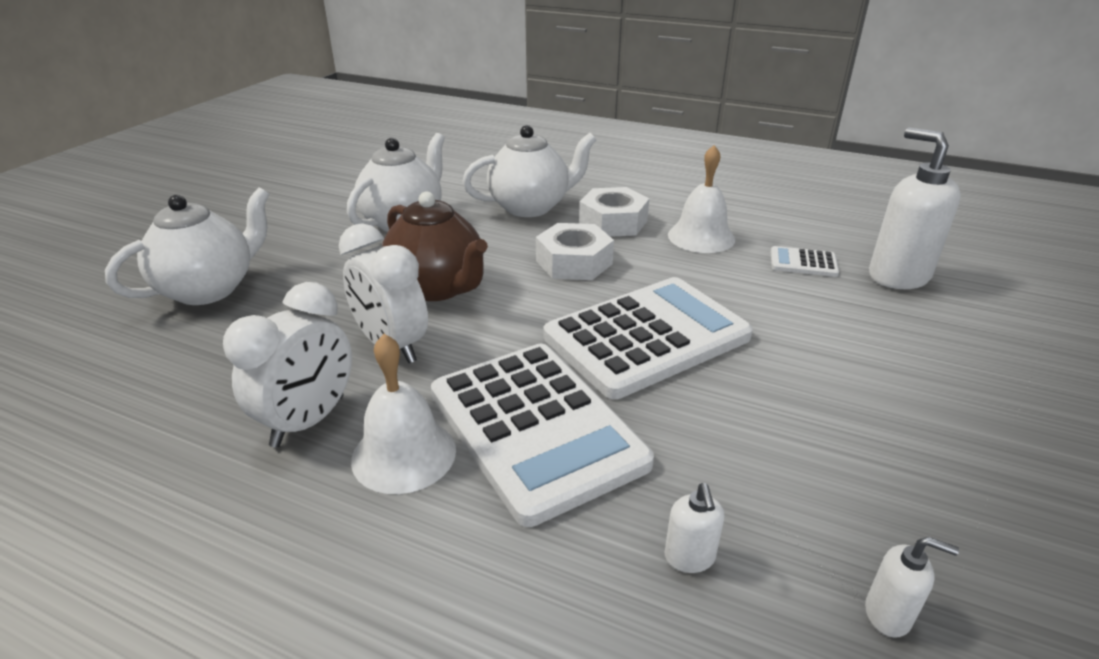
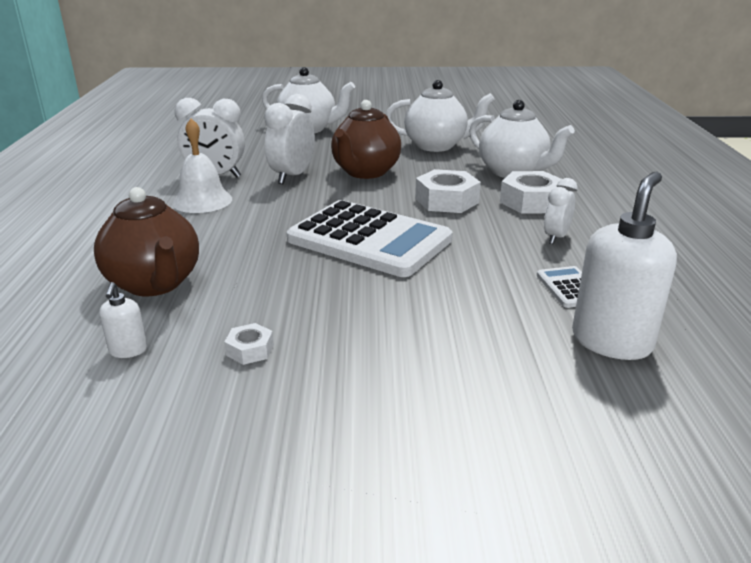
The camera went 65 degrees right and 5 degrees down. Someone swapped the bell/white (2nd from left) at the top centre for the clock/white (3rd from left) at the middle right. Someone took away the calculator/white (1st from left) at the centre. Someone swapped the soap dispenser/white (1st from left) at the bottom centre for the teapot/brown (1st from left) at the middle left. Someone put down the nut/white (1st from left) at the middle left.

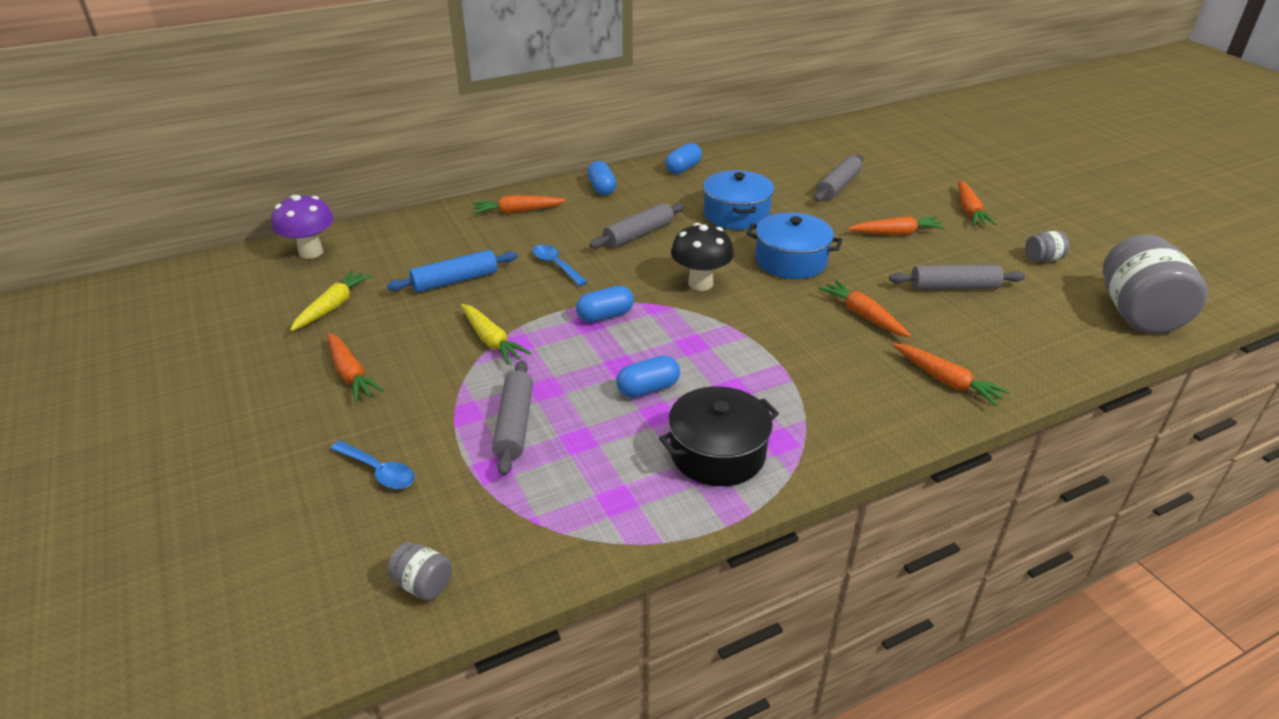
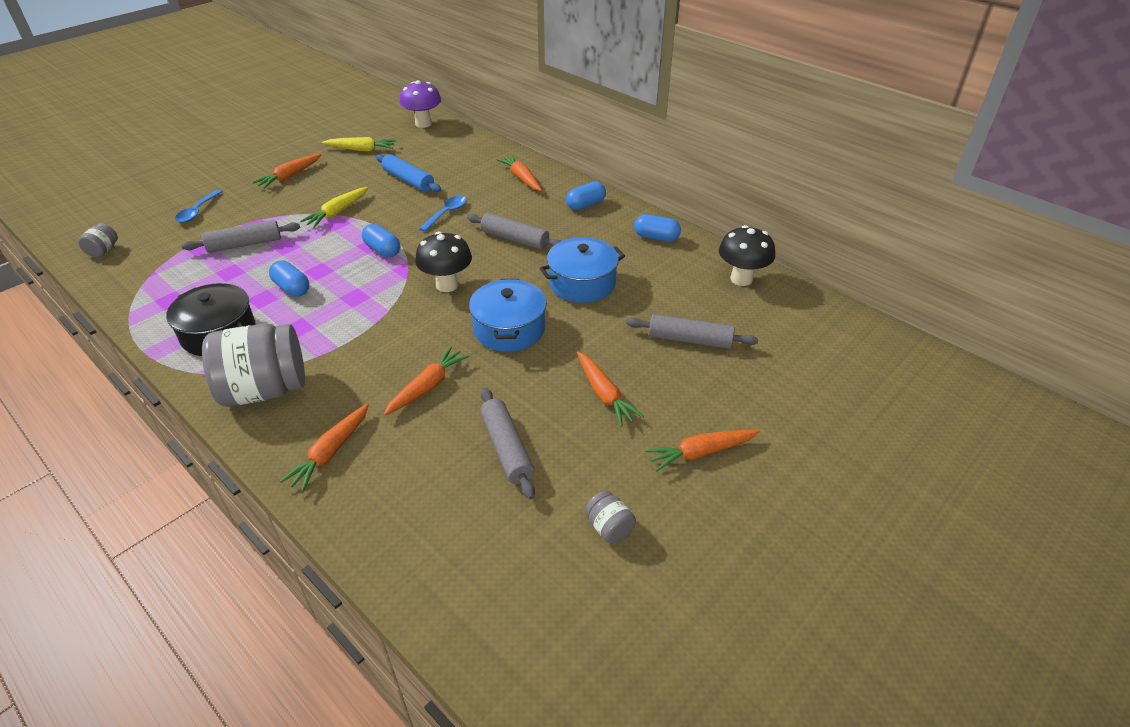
The camera went 70 degrees right and 5 degrees up. Someone carried the jar/grey (3rd from left in the first image) from the middle right to the middle left. Someone put down the mushroom/black (2nd from left) at the centre.

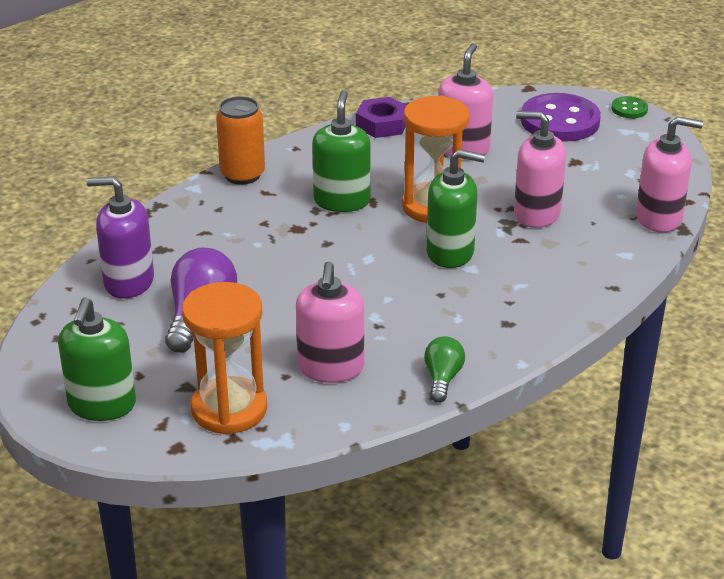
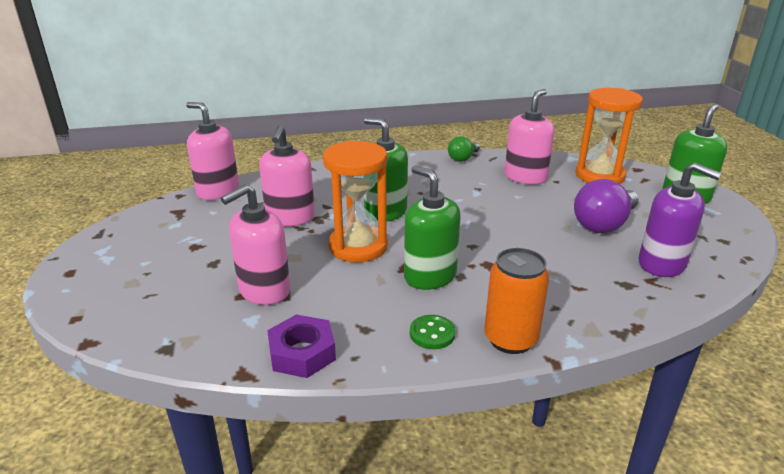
The camera went 150 degrees left and 5 degrees down. Someone rotated the soap dispenser/green (2nd from left) at the top centre by 105 degrees clockwise. Someone took away the button/purple at the top right. Someone carried the button/green from the top right to the bottom centre. Someone rotated the soap dispenser/pink (3rd from left) at the top right by 45 degrees clockwise.

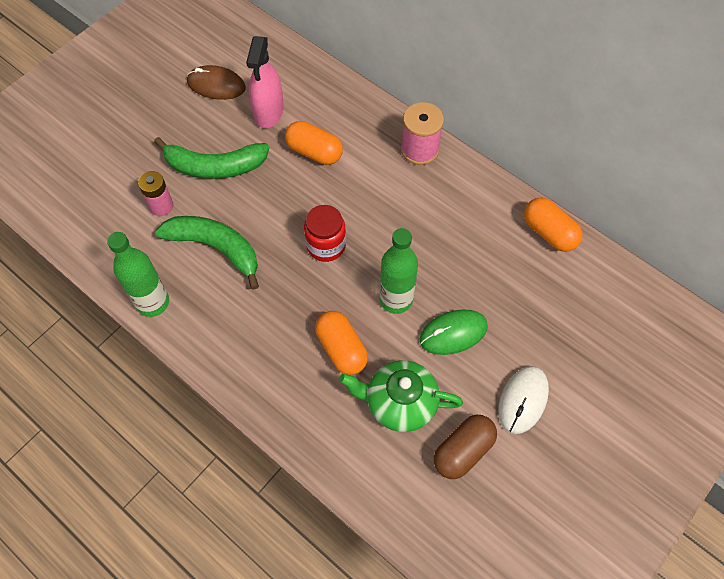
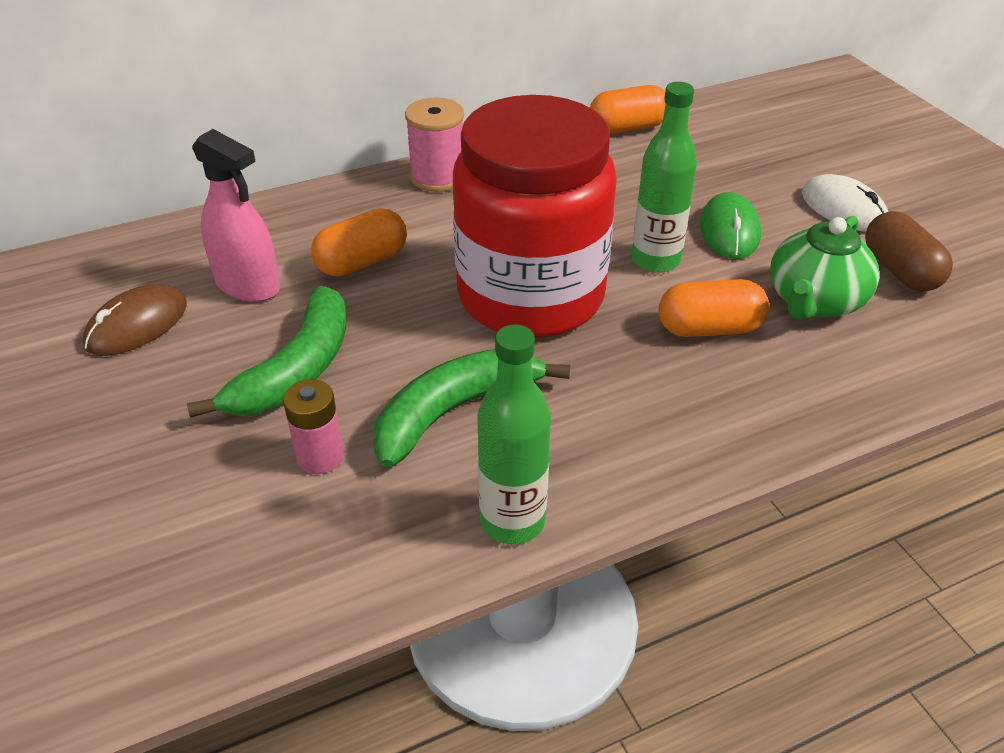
The camera went 65 degrees left and 20 degrees down. Someone scaled the jar/red at the centre by 2.35.

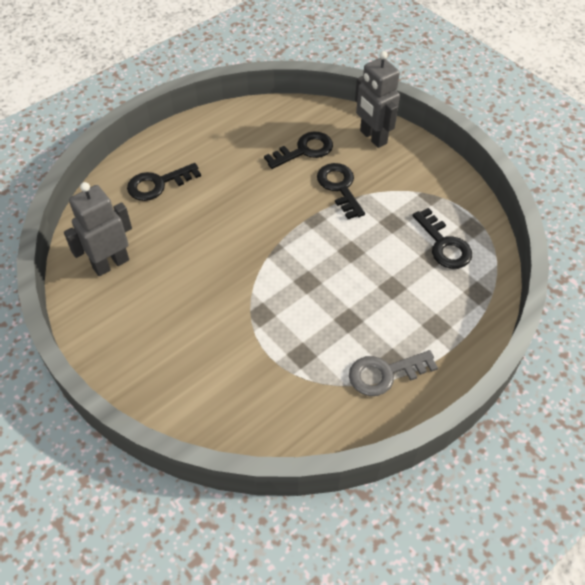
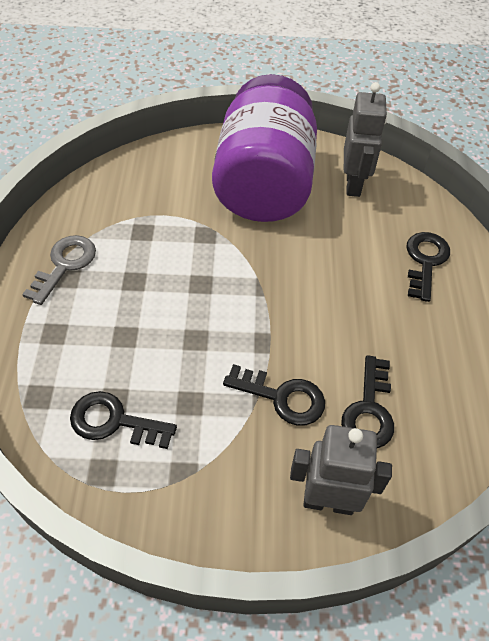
The camera went 130 degrees right and 0 degrees up. Someone put down the jar/purple at the top centre.

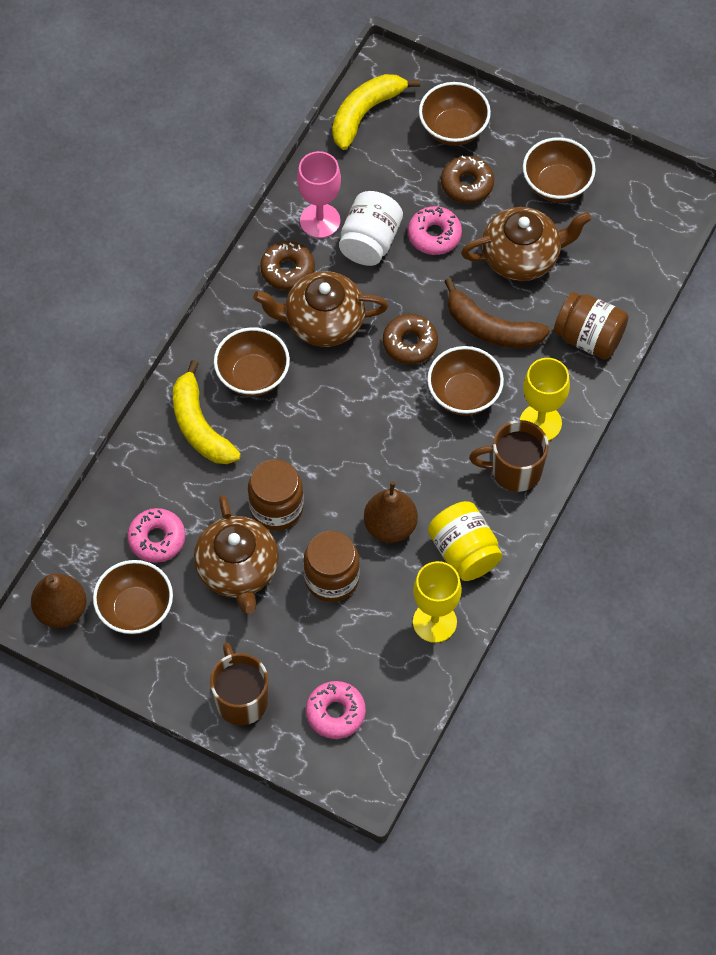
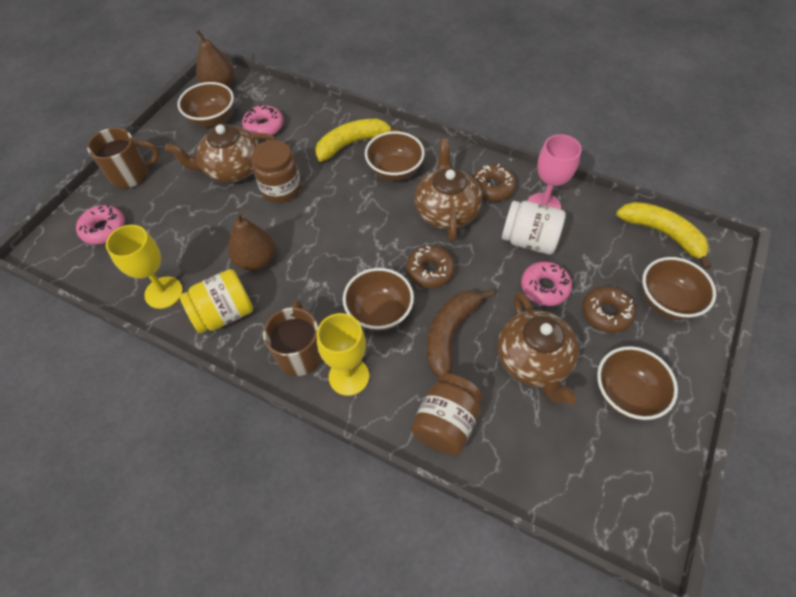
The camera went 90 degrees right and 5 degrees down. Someone took away the jar/brown (2nd from left) at the centre.

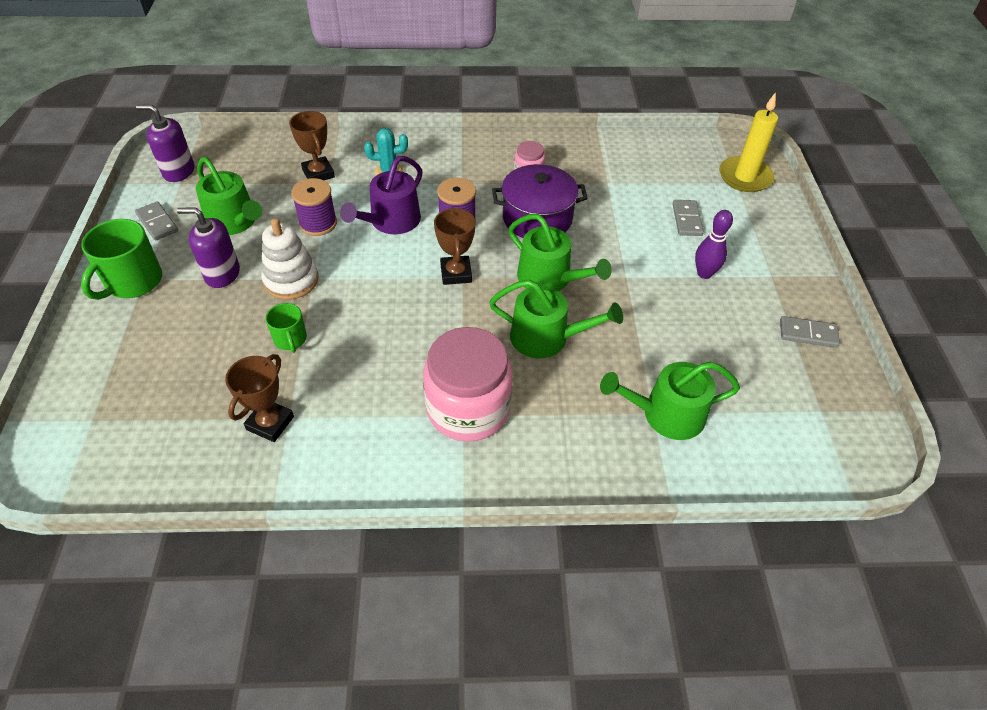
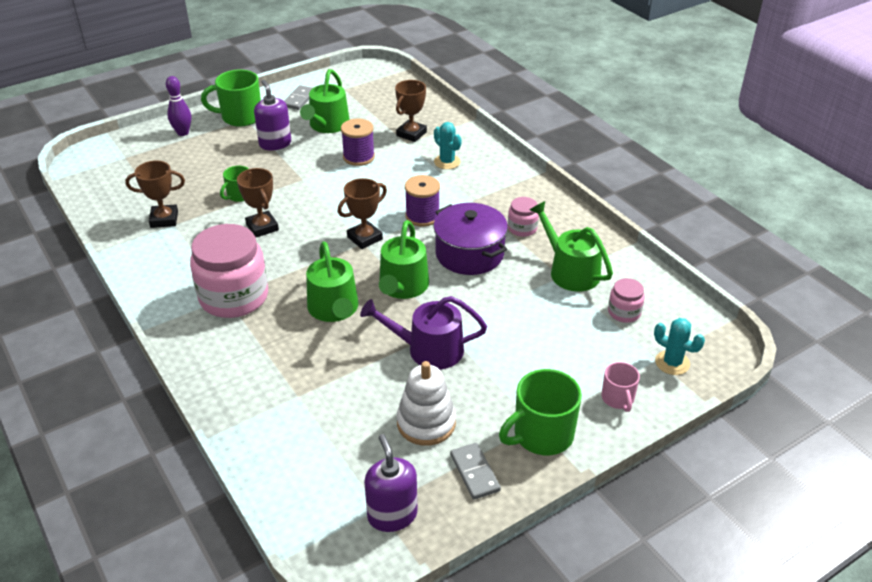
The camera went 60 degrees right and 10 degrees down. Someone swapped the candle/yellow at the top right for the cactus/turquoise (2nd from left) at the middle right. Someone carried the soap dispenser/purple (1st from left in the first image) from the top left to the bottom centre. Someone carried the watering can/purple from the top centre to the centre. Someone took away the domino/grey (2nd from left) at the top right. Someone carried the bowling pin/purple from the middle right to the top left. Someone carried the stacking toy/white from the middle left to the bottom centre. Someone carried the watering can/green (4th from left) from the middle right to the centre. Someone put down the trophy/brown (2nd from left) at the middle left. Someone put down the jar/pink (3rd from left) at the middle right. Someone put down the mug/pink at the middle right. Someone put down the mug/green (3rd from left) at the bottom centre.

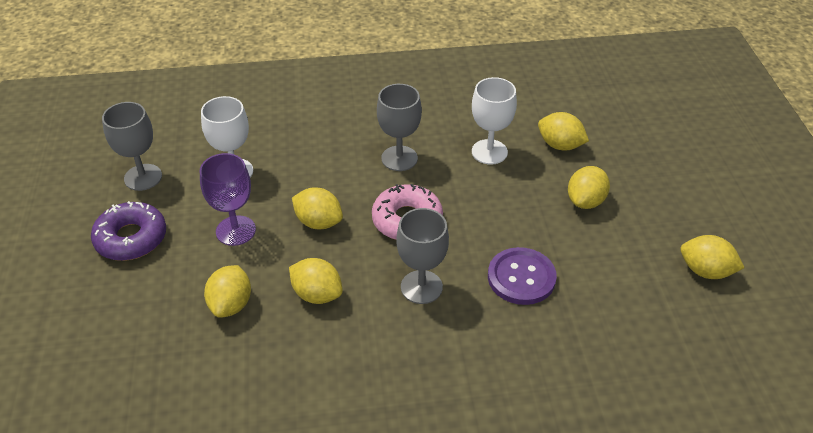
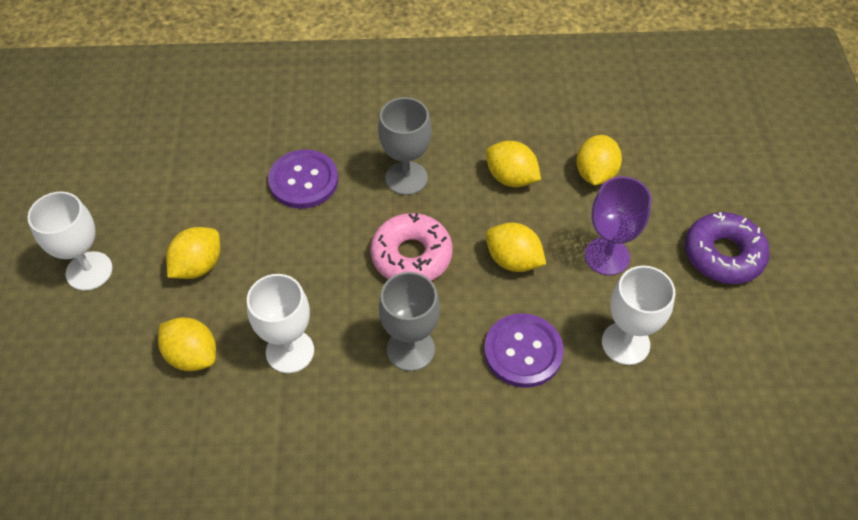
The camera went 175 degrees left and 10 degrees up. Someone took away the goblet/grey (1st from left) at the middle left. Someone took away the lemon/yellow (6th from left) at the middle right. Someone put down the goblet/white (1st from left) at the middle left. Someone put down the button/purple (2nd from left) at the bottom centre.

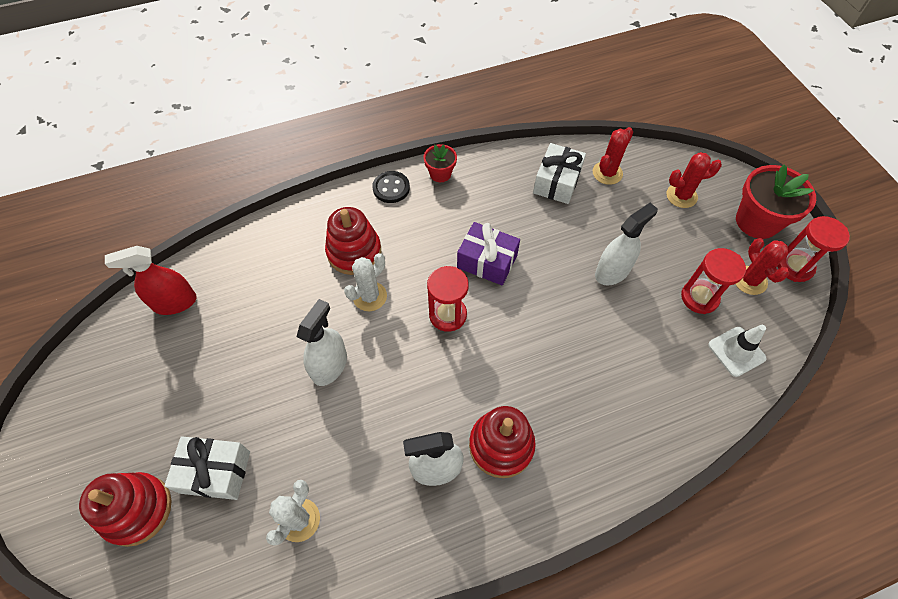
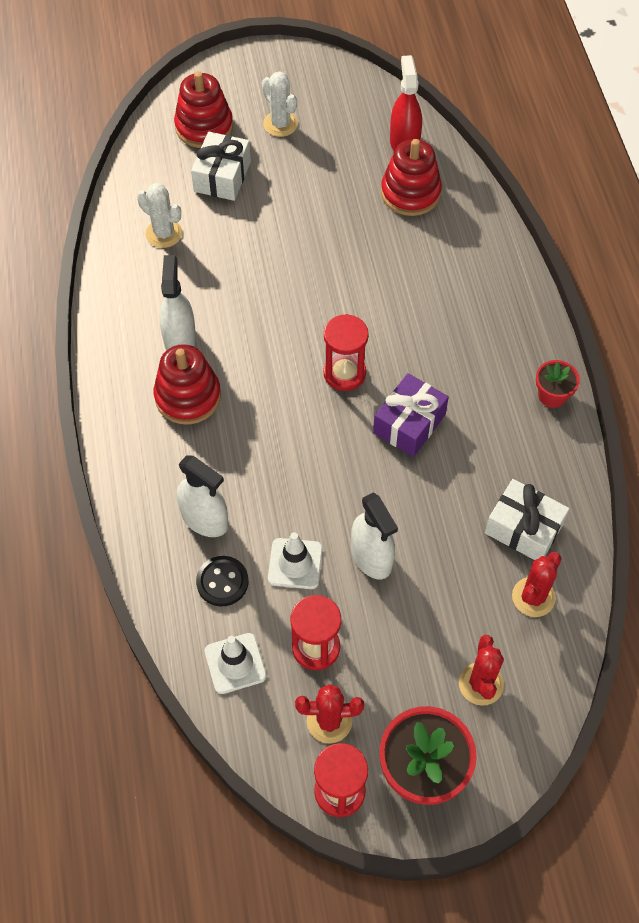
The camera went 100 degrees right and 0 degrees up. Someone rotated the cactus/red (1st from left in the first image) at the top right by 75 degrees clockwise. Someone carried the button/black from the top centre to the centre. Someone carried the stacking toy/red (2nd from left in the first image) from the centre to the top centre. Someone carried the cactus/white (2nd from left) from the centre to the top centre. Someone carried the spray bottle/white (1st from left in the first image) from the centre to the middle left. Someone put down the traffic cone/white (2nd from left) at the centre.

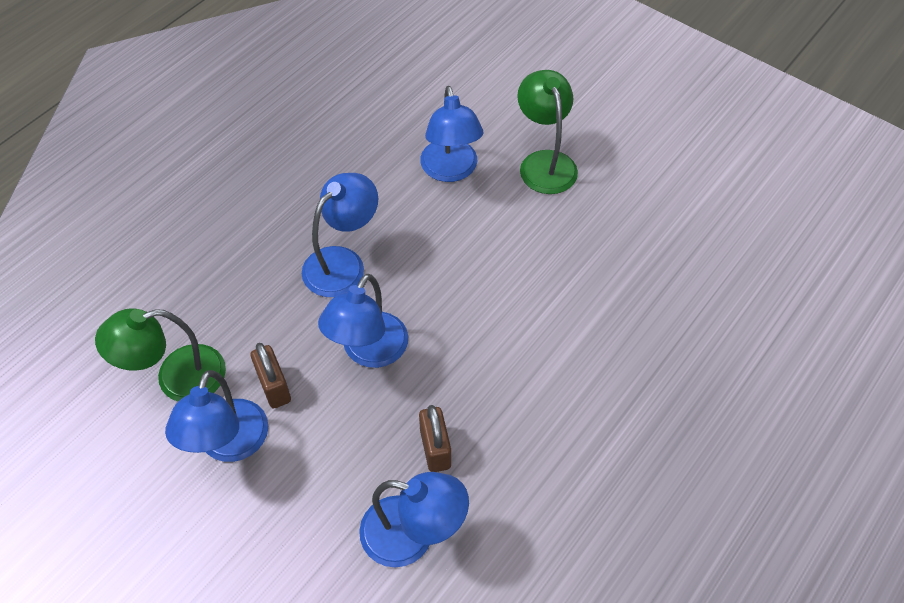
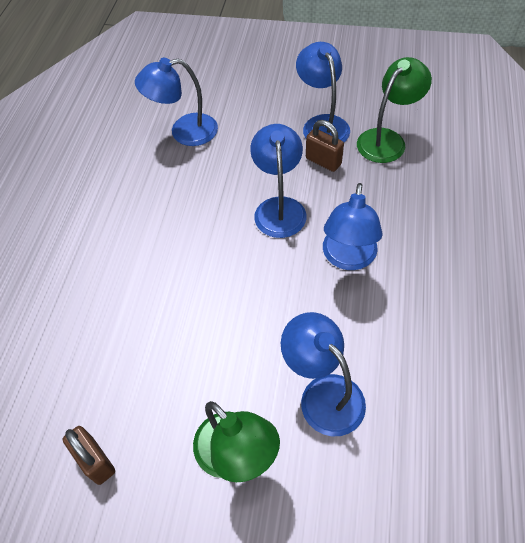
The camera went 155 degrees right and 0 degrees up. Someone carried the padlock/brown (2nd from left in the first image) from the bottom centre to the bottom left.

